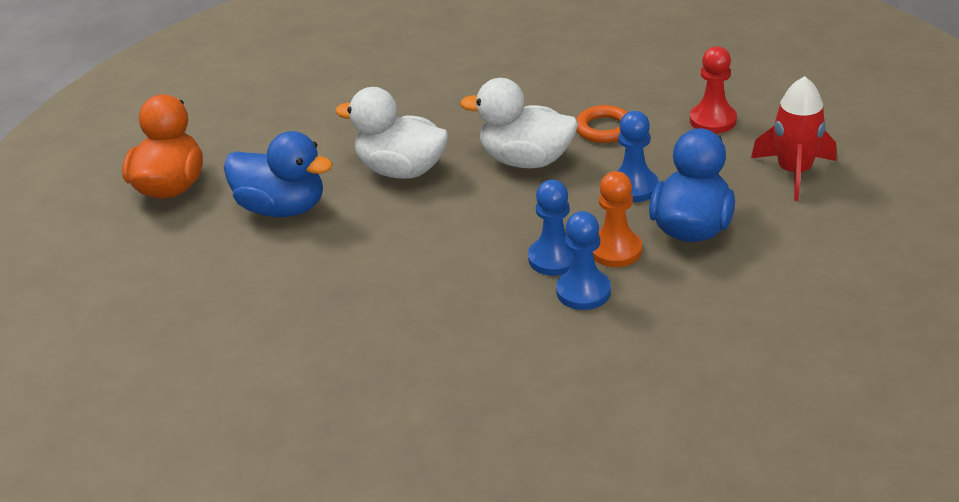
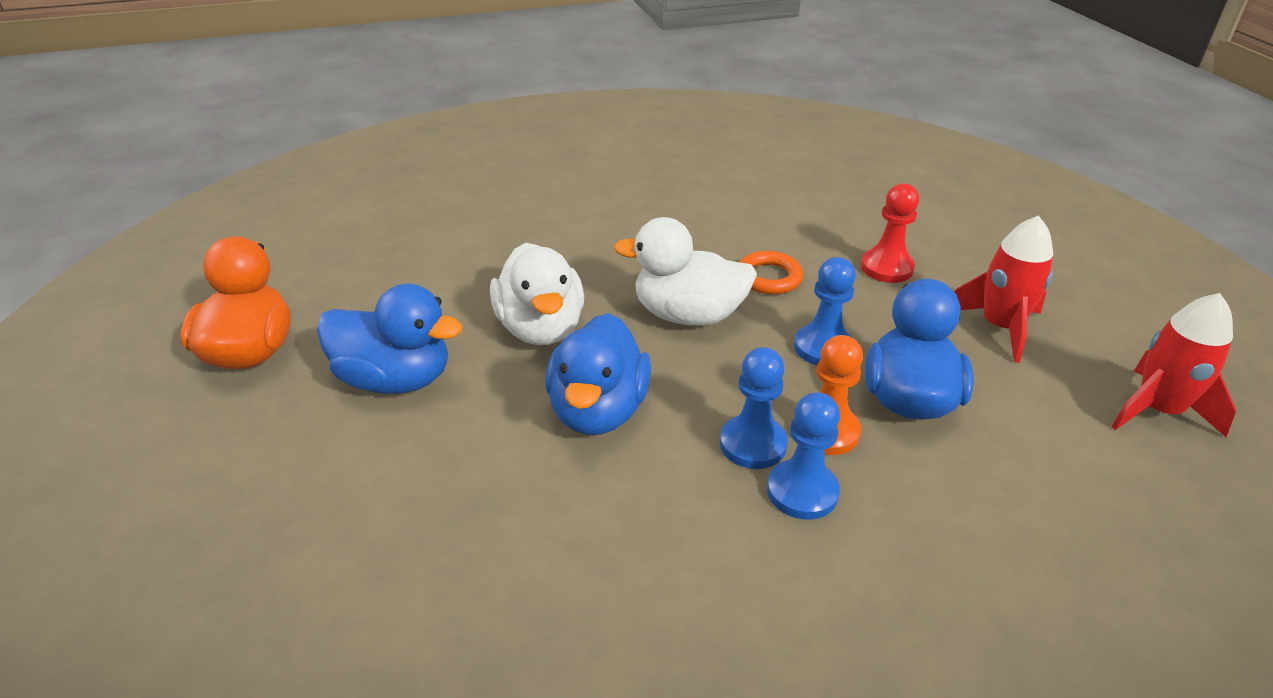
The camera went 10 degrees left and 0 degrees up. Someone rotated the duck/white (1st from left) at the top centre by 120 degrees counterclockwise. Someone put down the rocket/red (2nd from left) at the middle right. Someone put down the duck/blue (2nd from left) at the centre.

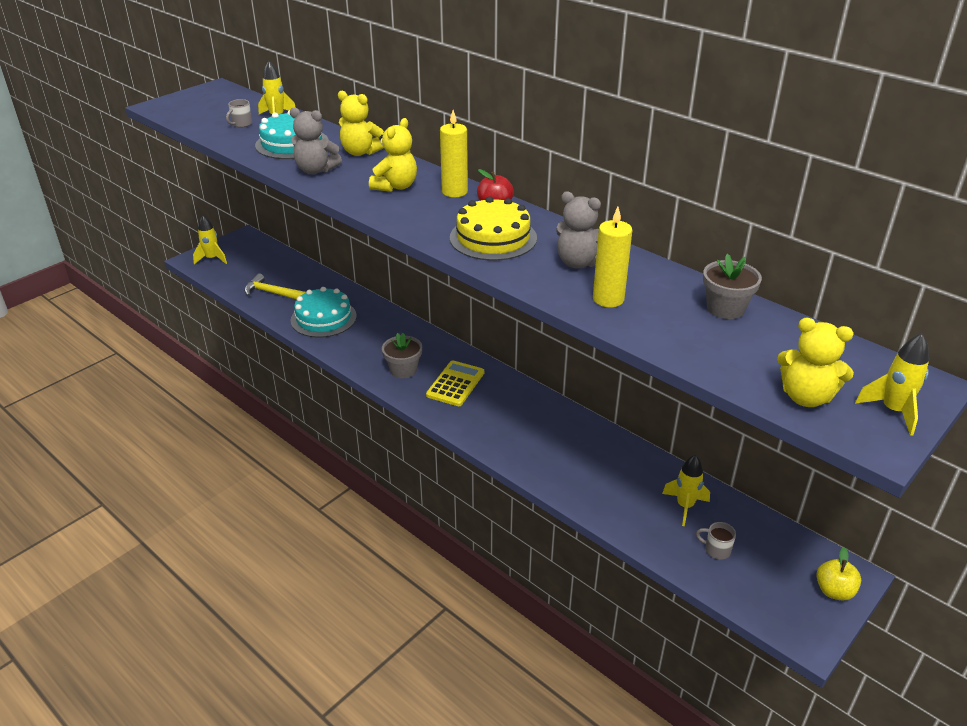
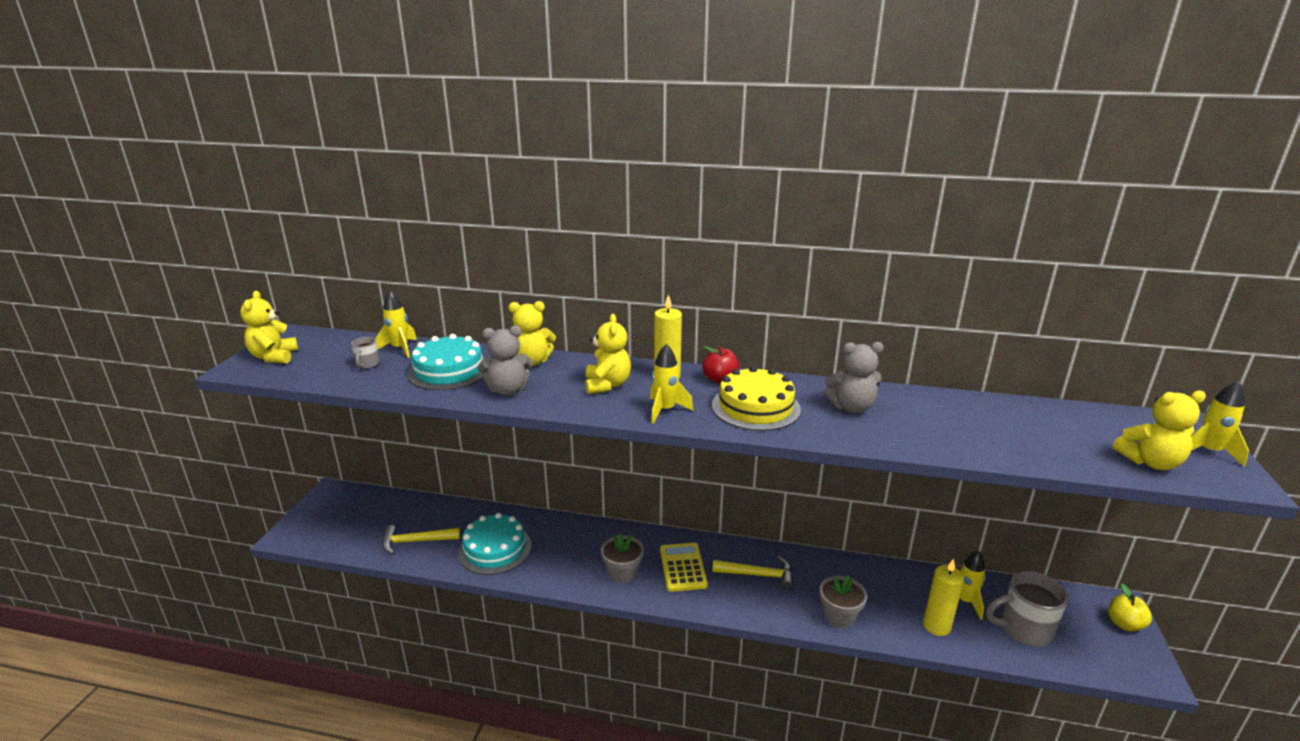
The camera went 30 degrees left and 10 degrees down. Someone carried the candle/yellow (2nd from left) from the centre to the bottom right. Someone carried the rocket/yellow (1st from left in the first image) from the top left to the centre. Someone carried the flower pot/grey (2nd from left) from the middle right to the bottom centre. Someone scaled the mug/grey (2nd from left) at the bottom right by 2.08. Someone put down the teddy bear/yellow (1st from left) at the middle left. Someone put down the hammer/yellow (2nd from left) at the bottom centre.

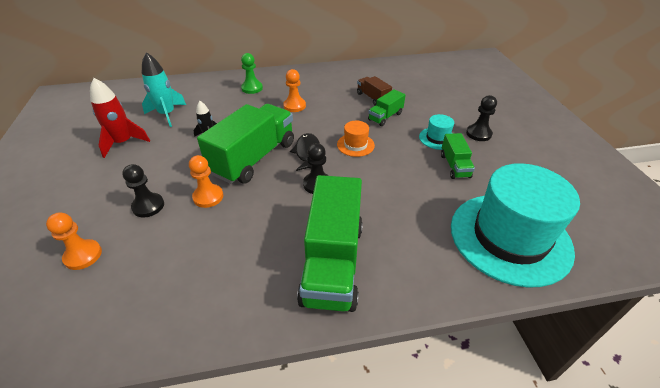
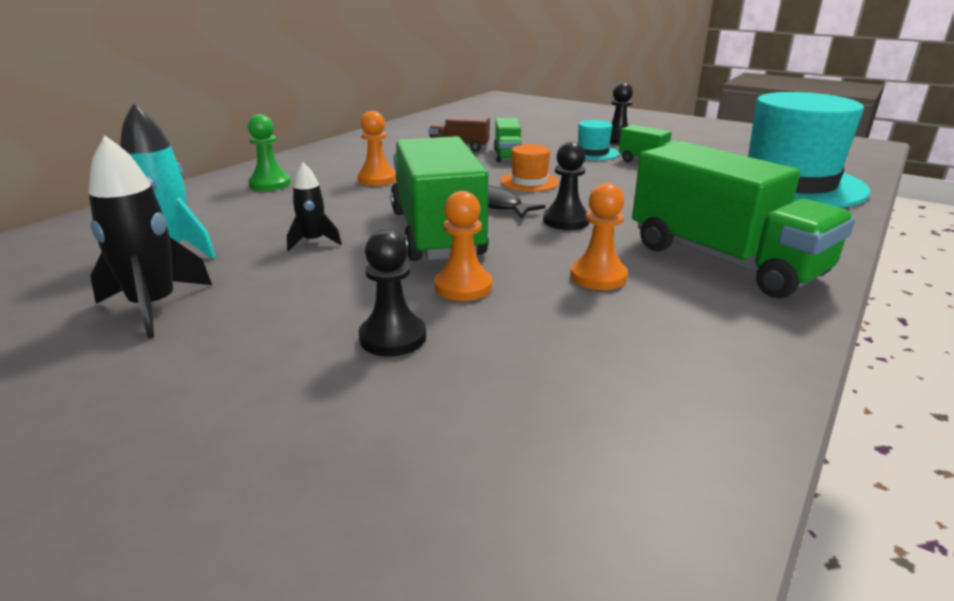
The camera went 45 degrees left and 15 degrees down. Someone repainted the rocket/red at the top left, which became the rocket/black (1st from left) at the middle left. Someone carried the pawn/orange (1st from left in the first image) from the middle left to the centre.

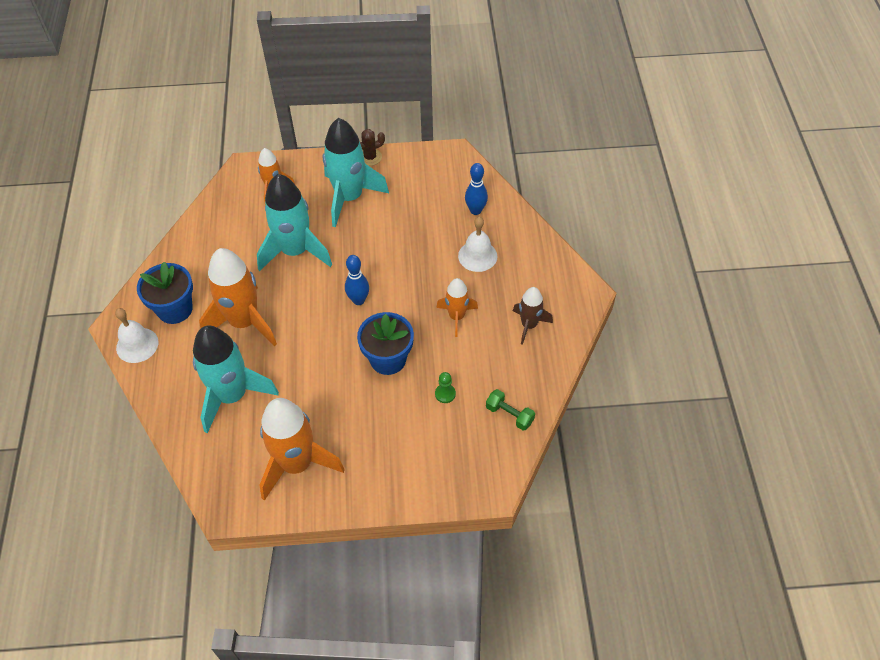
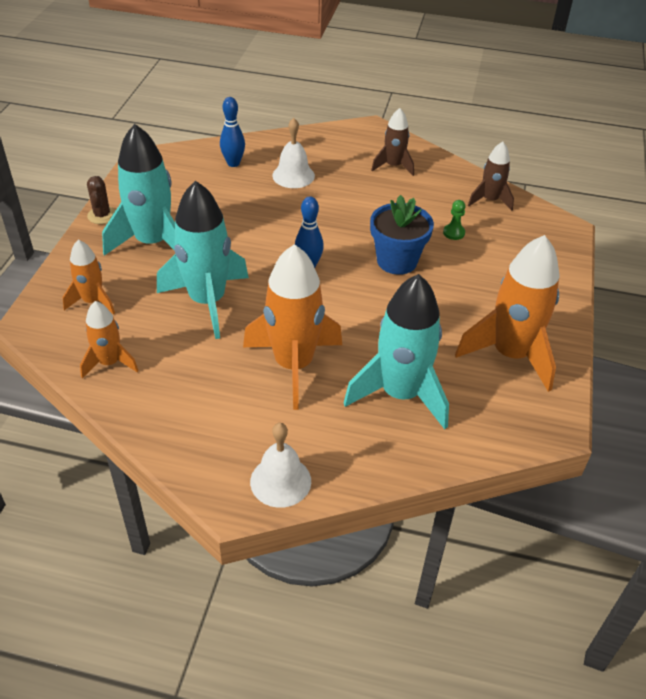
The camera went 75 degrees left and 10 degrees down. Someone took away the flower pot/blue (1st from left) at the middle left. Someone carried the rocket/orange (4th from left in the first image) from the centre to the middle left. Someone swapped the dumbbell/green at the centre for the rocket/brown (2nd from left) at the top right.

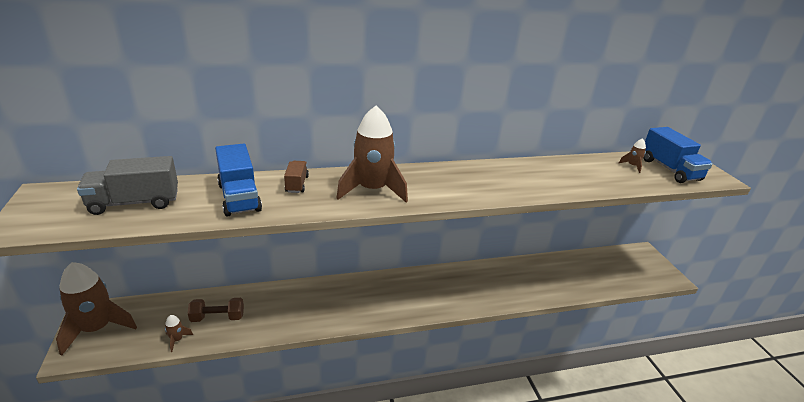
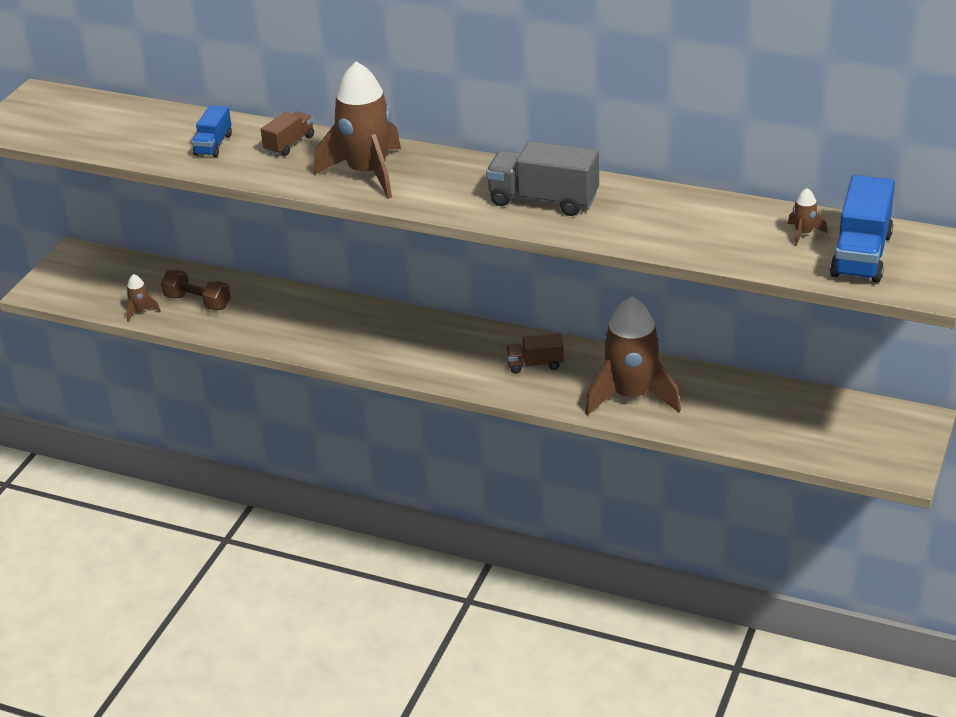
The camera went 40 degrees right and 5 degrees up. Someone scaled the truck/blue (1st from left) at the middle left by 0.57. Someone carried the truck/grey from the middle left to the top centre. Someone carried the rocket/brown (1st from left in the first image) from the bottom left to the centre. Someone put down the truck/brown (2nd from left) at the centre.

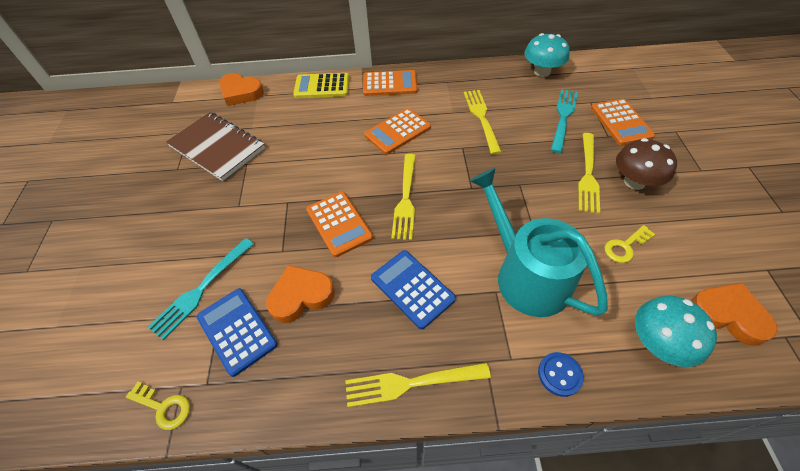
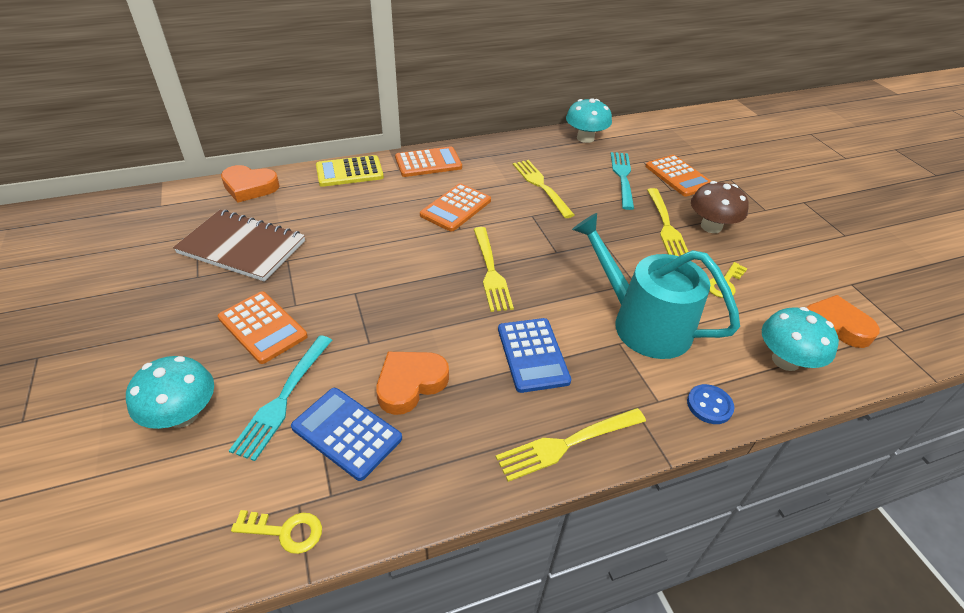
The camera went 20 degrees left and 10 degrees down. Someone carried the calculator/orange (1st from left) from the centre to the middle left. Someone rotated the calculator/blue (2nd from left) at the centre by 135 degrees counterclockwise. Someone put down the mushroom/turquoise (1st from left) at the middle left.

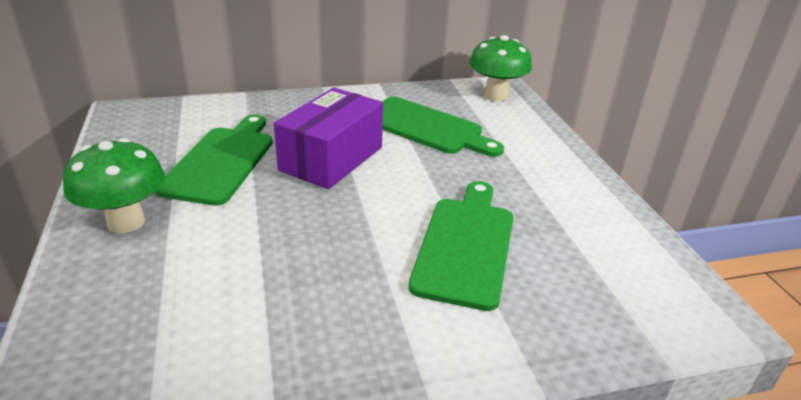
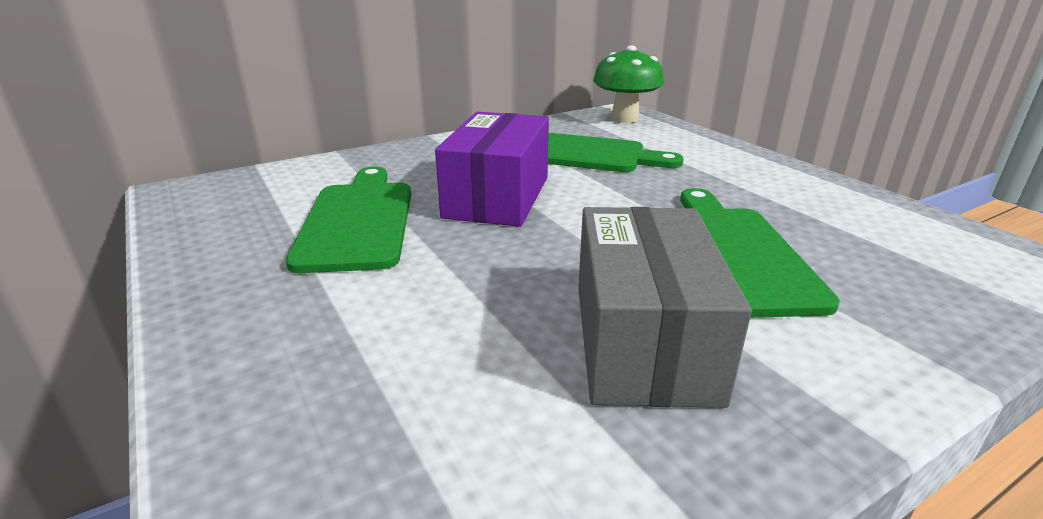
The camera went 15 degrees left and 5 degrees down. Someone took away the mushroom/green (1st from left) at the middle left. Someone put down the box/grey at the centre.

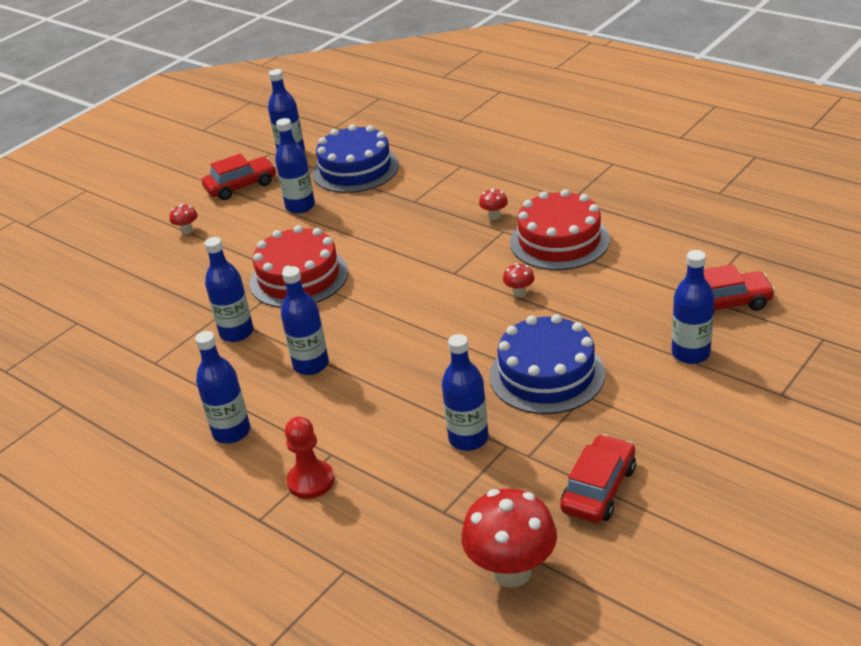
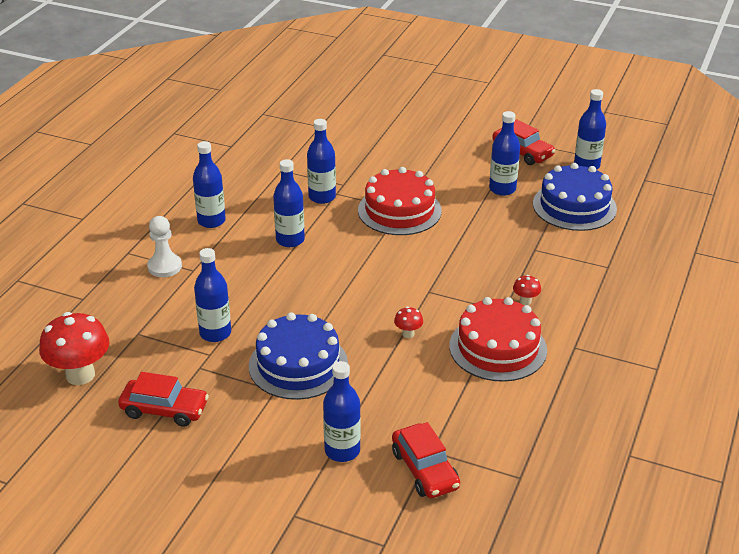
The camera went 70 degrees right and 0 degrees up. Someone took away the mushroom/red (1st from left) at the middle left. Someone repainted the pawn/red at the bottom centre, which became the pawn/white at the middle left.

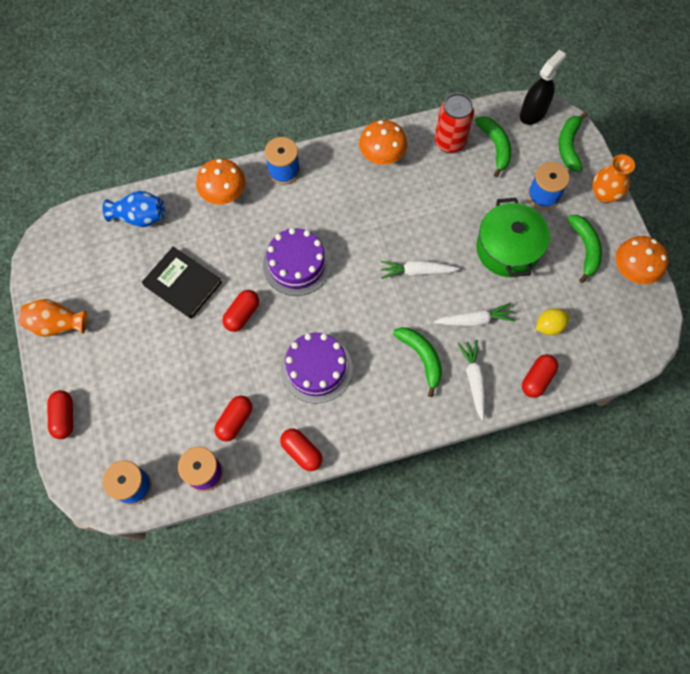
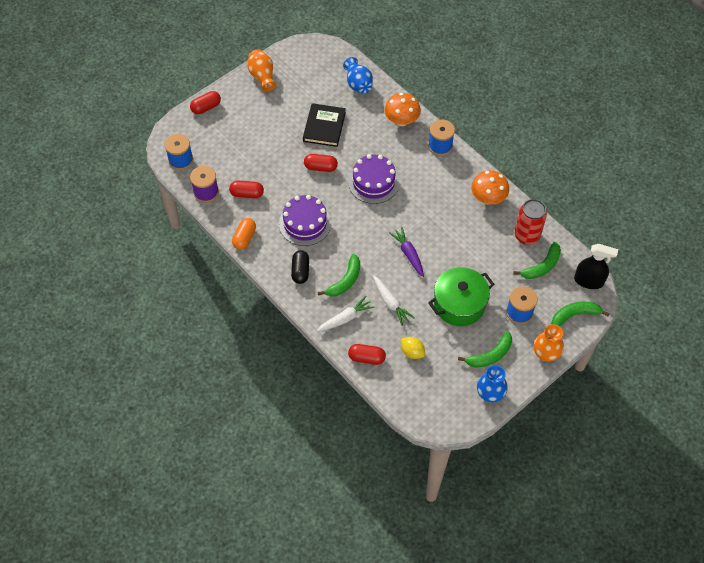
The camera went 65 degrees right and 10 degrees down. Someone swapped the mushroom/orange (3rd from left) at the middle right for the vase/blue (2nd from left) at the bottom right. Someone repainted the carrot/white (1st from left) at the centre, which became the carrot/purple at the centre. Someone repainted the capsule/red (4th from left) at the bottom centre, which became the capsule/orange at the centre. Someone put down the capsule/black at the centre.

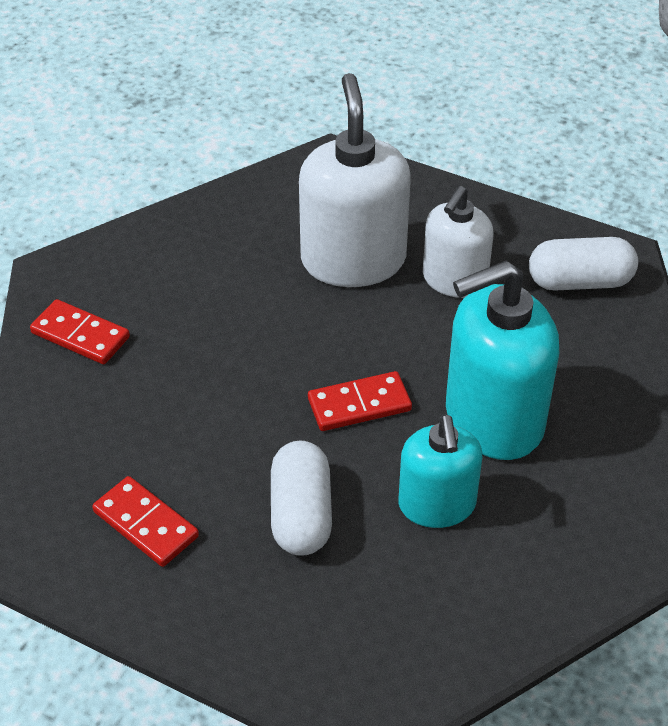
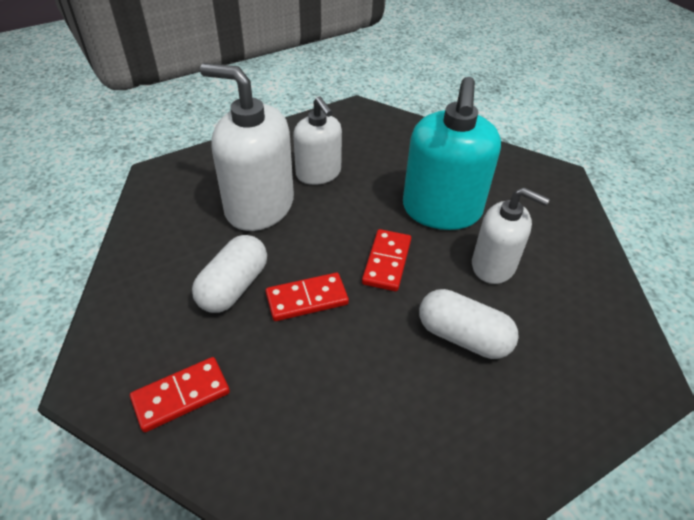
The camera went 60 degrees left and 0 degrees up. Someone carried the capsule/white (2nd from left in the first image) from the middle right to the middle left. Someone repainted the soap dispenser/turquoise (1st from left) at the centre, which became the soap dispenser/white (3rd from left) at the middle right. Someone carried the domino/red (2nd from left) from the bottom left to the centre.

